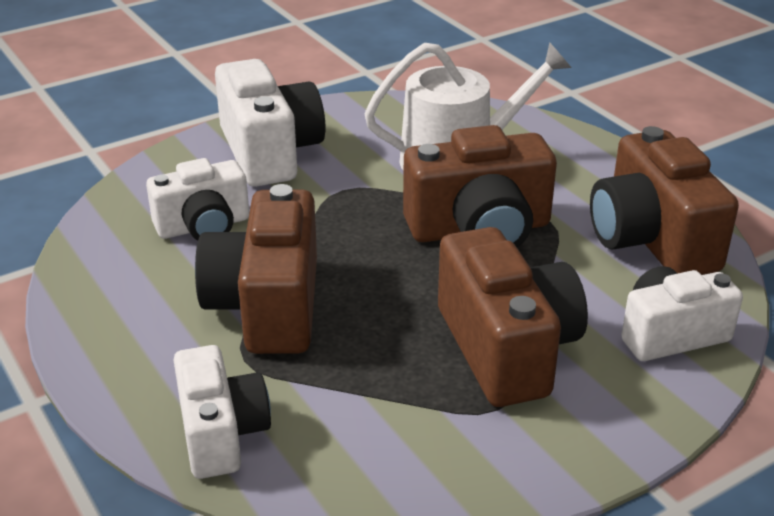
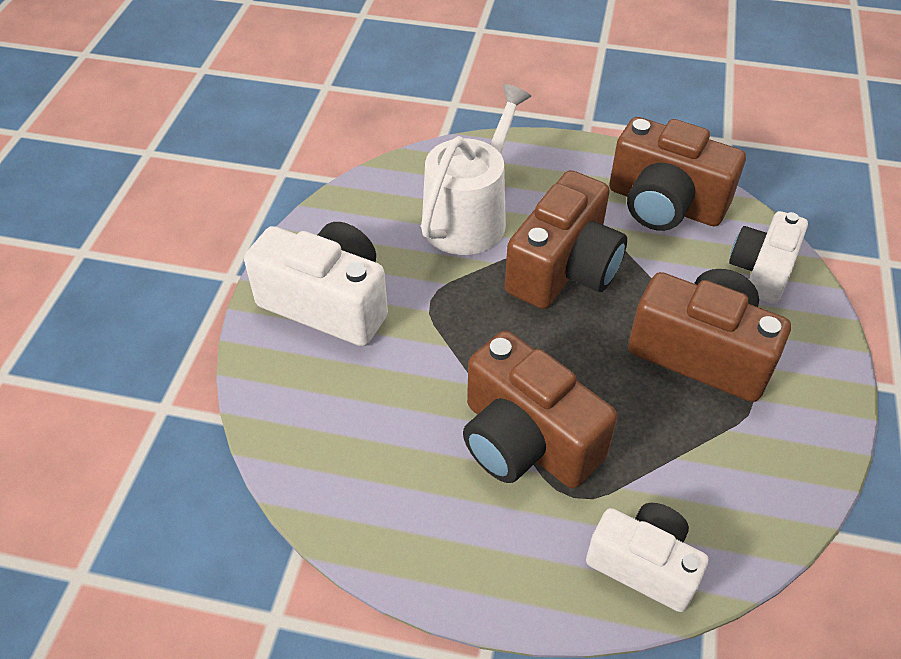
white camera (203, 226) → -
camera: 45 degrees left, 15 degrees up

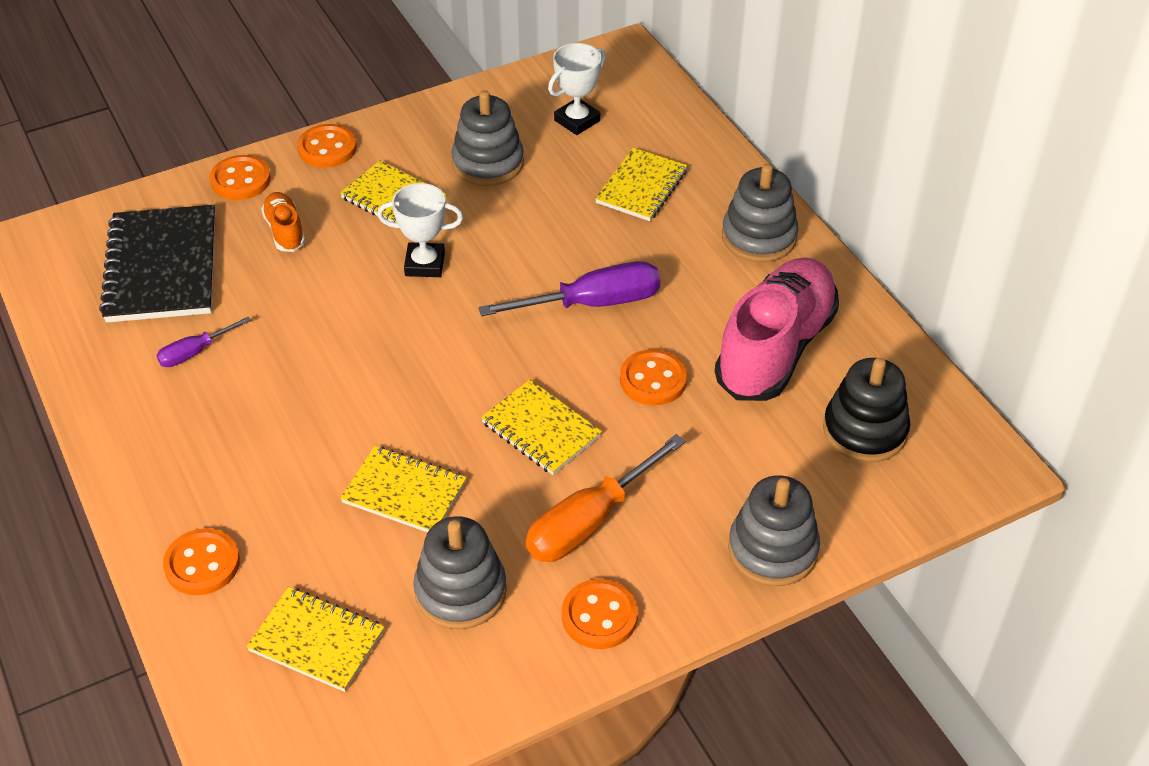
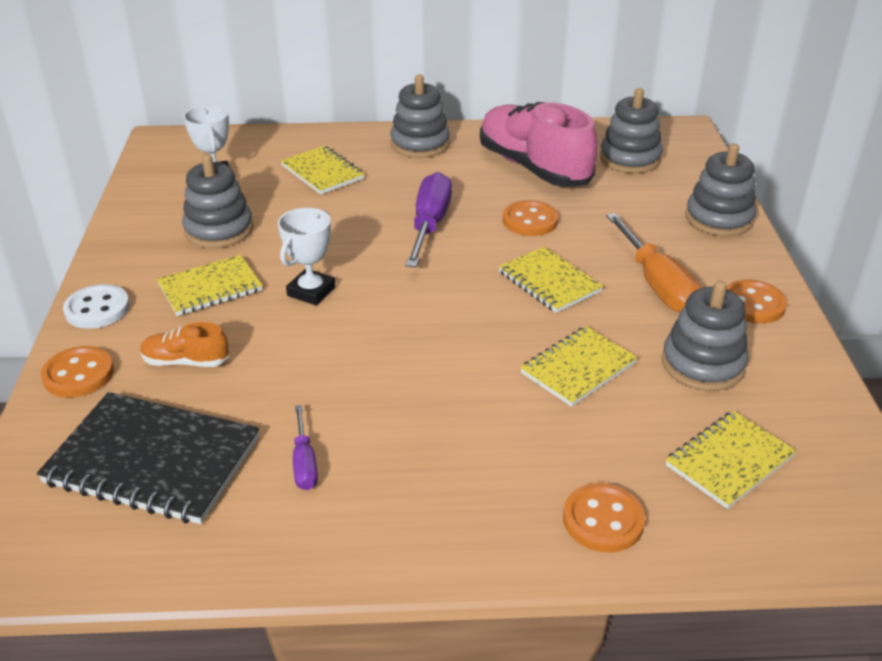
orange button (327, 148) → white button (97, 309)
yellow notebook (541, 430) → yellow notebook (549, 282), 75 degrees clockwise
black stacking toy (865, 430) → grey stacking toy (630, 159)
camera: 65 degrees left, 10 degrees down

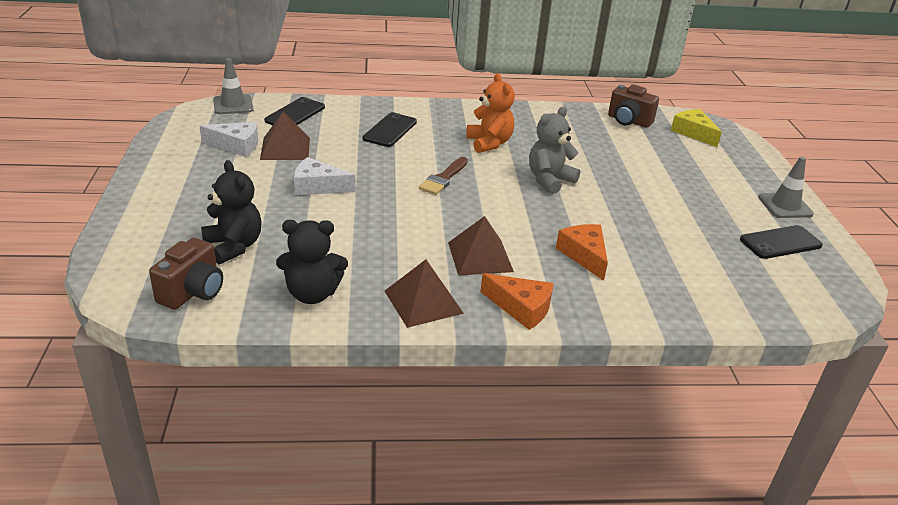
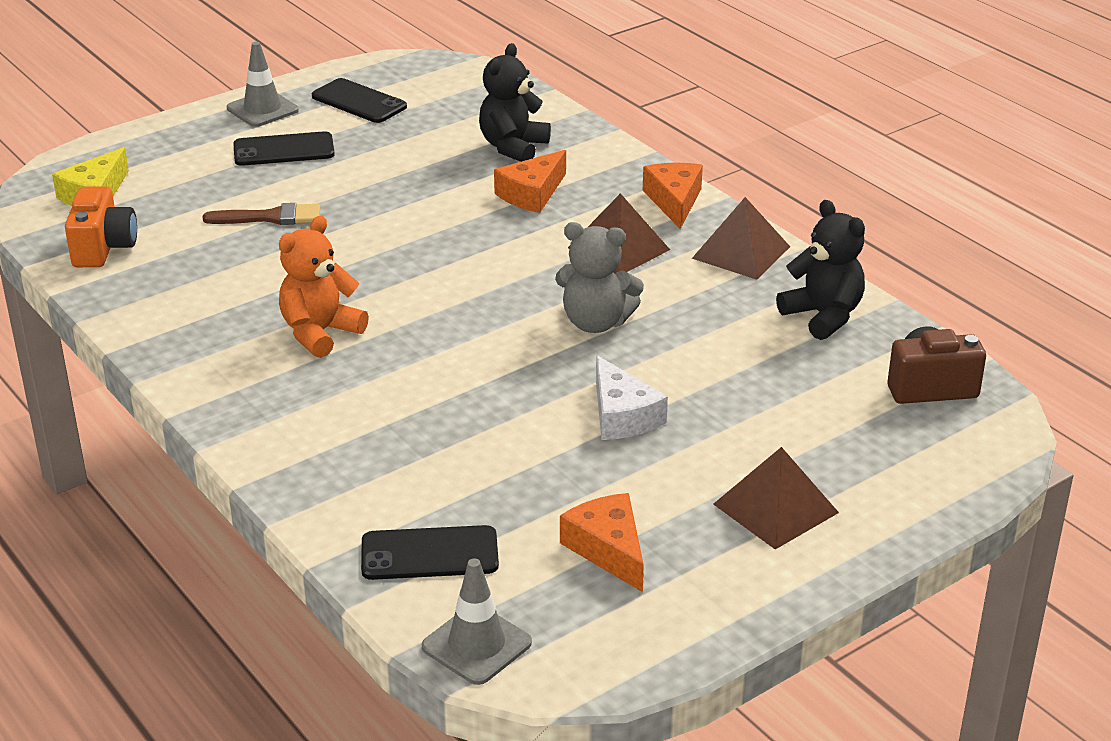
white cheese (236, 146) → orange cheese (608, 549)
black teddy bear (234, 246) → black teddy bear (513, 147), relocated
brown pyramid (285, 148) → brown pyramid (775, 508), relocated
black phone (390, 130) → black phone (284, 150), relocated
brown brush (443, 178) → brown brush (270, 217), relocated
grey teddy bear (549, 180) → grey teddy bear (596, 322), relocated
brown camera (628, 121) → orange camera (103, 248)
camera: 120 degrees left, 0 degrees up

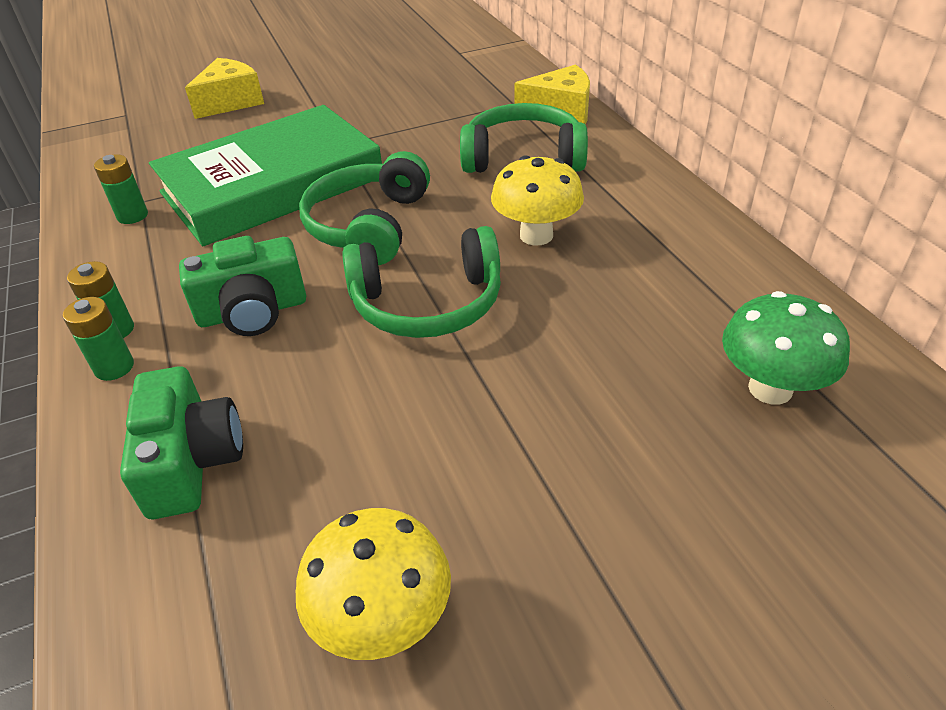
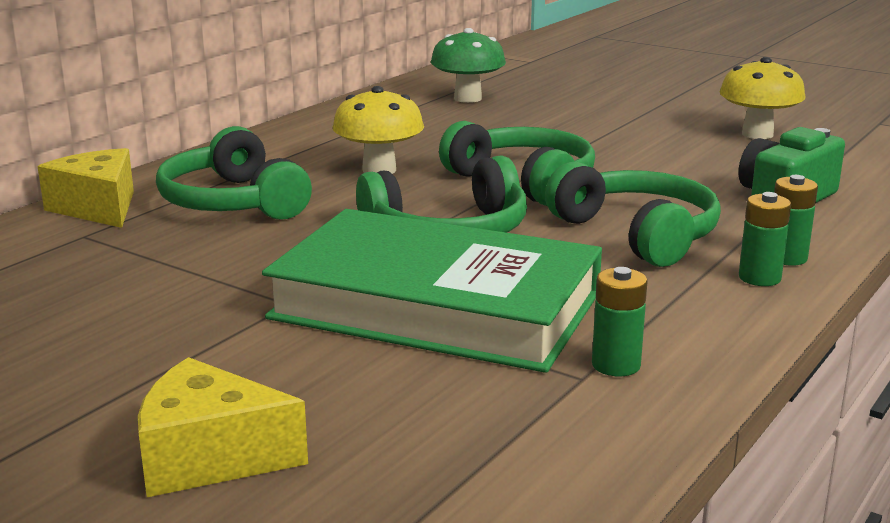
green camera (253, 311) → green headphones (638, 234)
camera: 125 degrees left, 20 degrees down

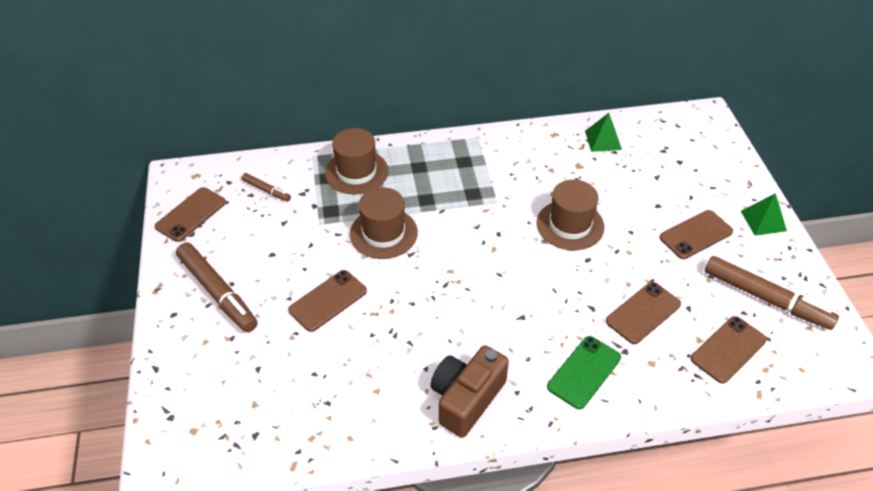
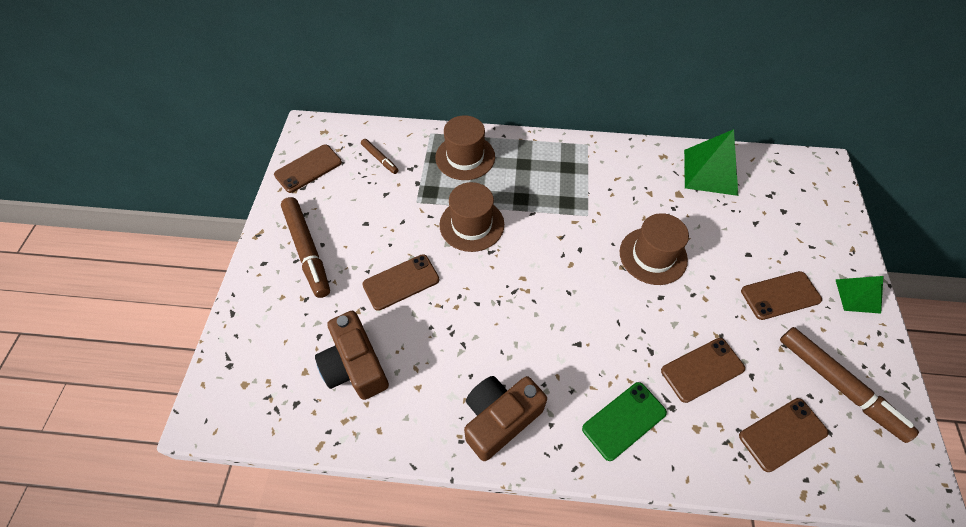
green pyramid (603, 140) → green pyramid (710, 172), x1.67
- → brown camera (355, 365)
camera: 15 degrees right, 10 degrees up

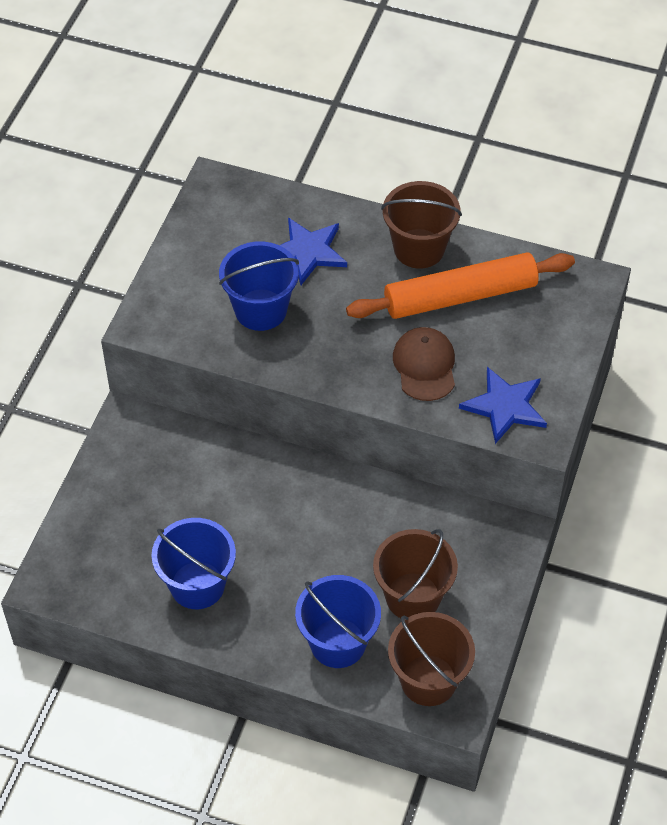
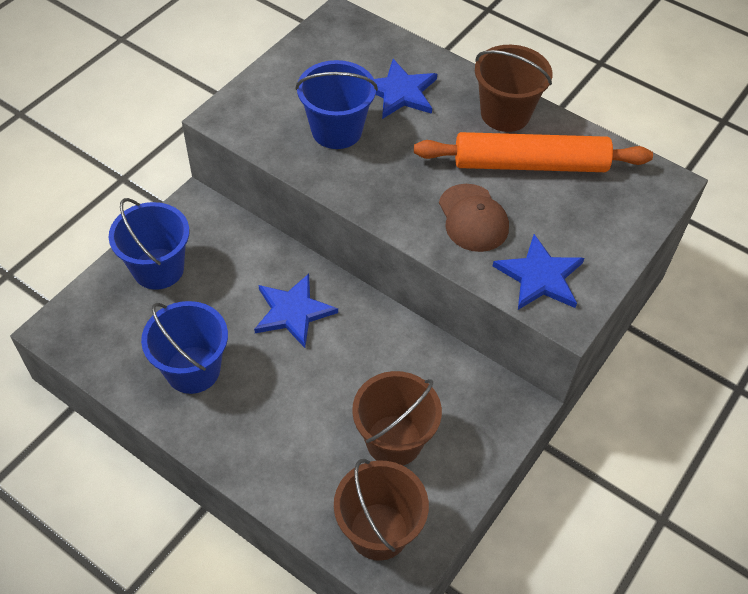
blue bucket (338, 643) → blue bucket (158, 269), relocated
brown cap (425, 366) → brown cap (473, 218), 150 degrees clockwise
- → blue star (293, 312)
camera: 15 degrees right, 0 degrees up

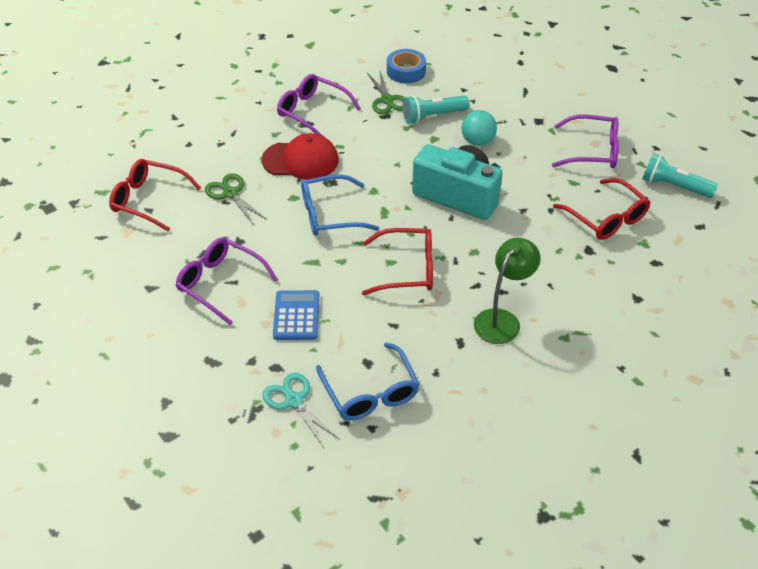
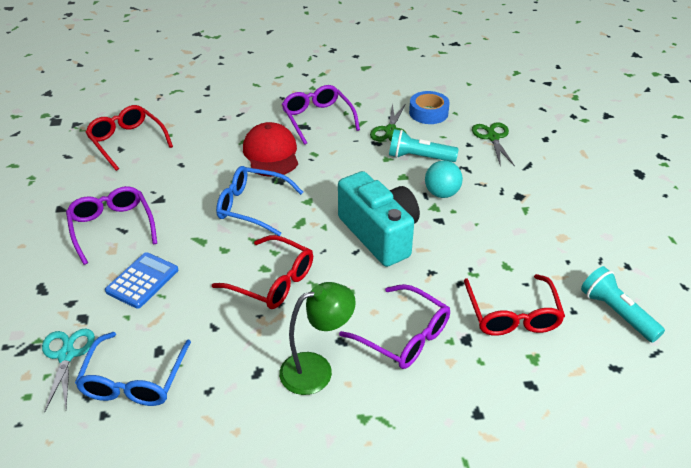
green scissors (230, 193) → green scissors (492, 137), relocated
red cap (300, 160) → red cap (271, 153), 135 degrees counterclockwise
purple glasses (592, 151) → purple glasses (404, 336), relocated
camera: 30 degrees right, 5 degrees down

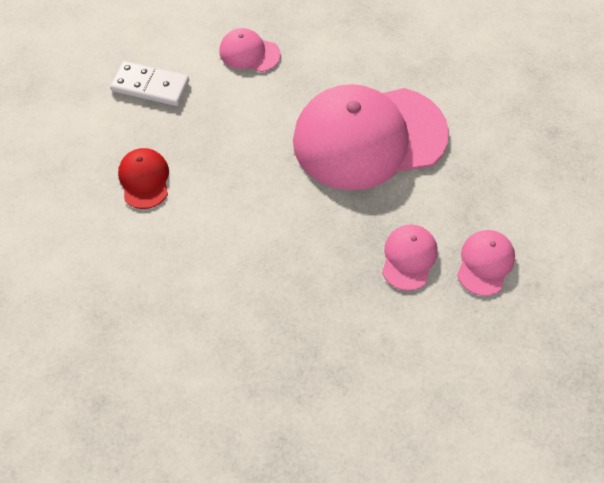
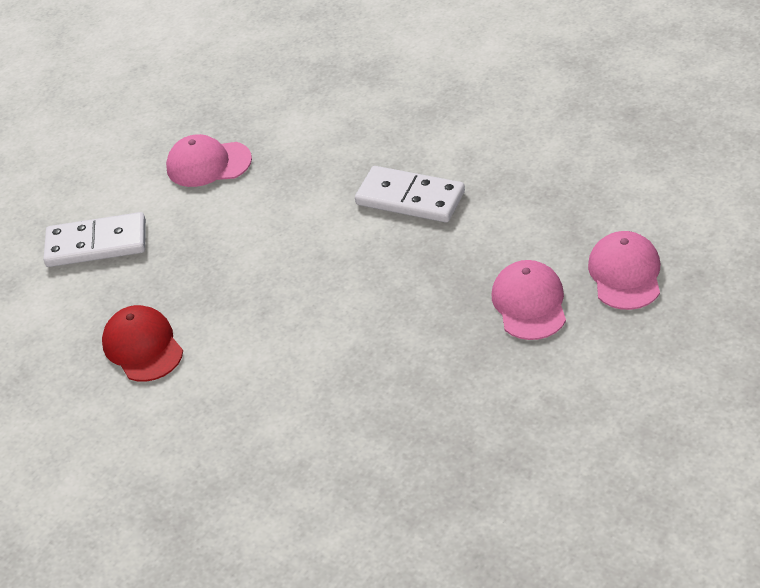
pink cap (369, 138) → white domino (410, 198)
camera: 15 degrees left, 15 degrees down

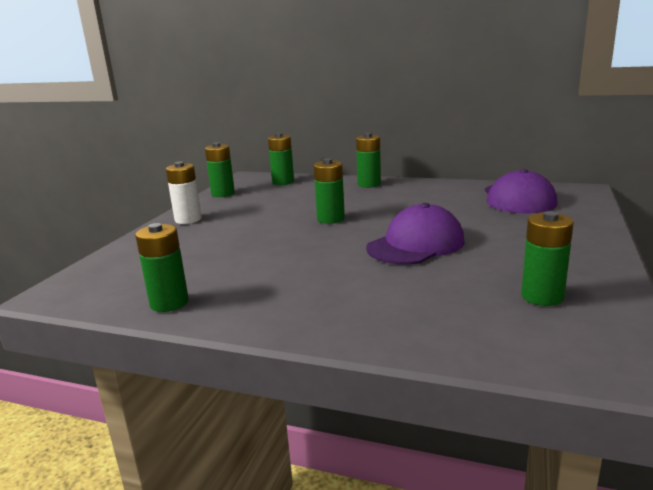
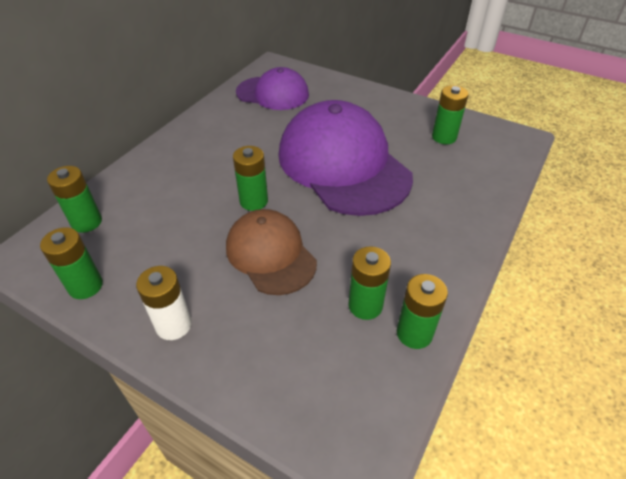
green battery (369, 184) → green battery (365, 305), relocated
purple cap (416, 244) → purple cap (343, 165), x1.73
- → brown cap (270, 254)
camera: 80 degrees left, 25 degrees up

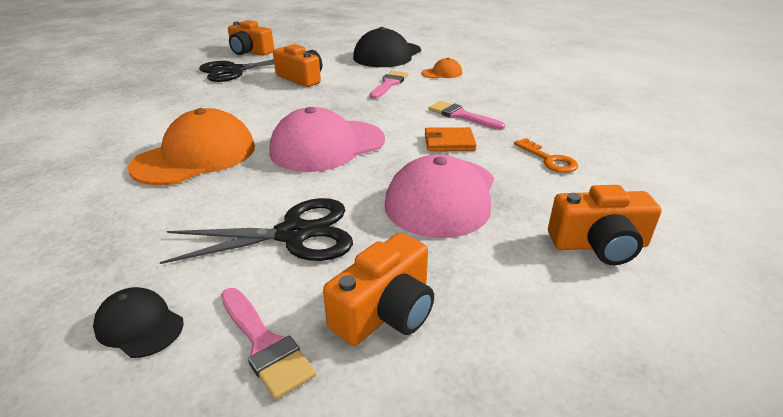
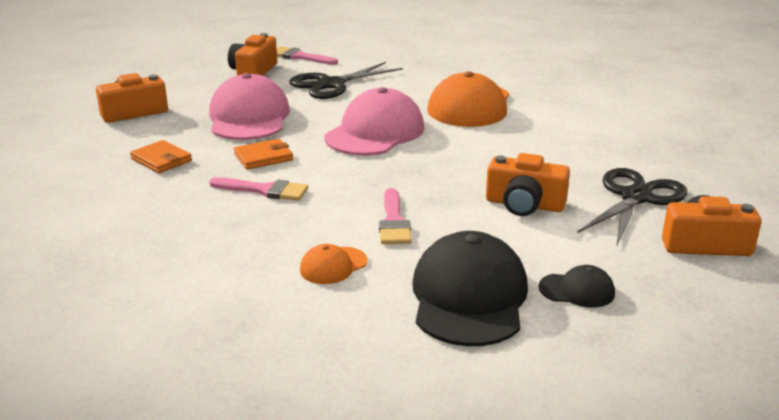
black cap (139, 325) → black cap (577, 290), relocated
orange key (549, 159) → orange wallet (161, 160)
camera: 155 degrees right, 5 degrees down

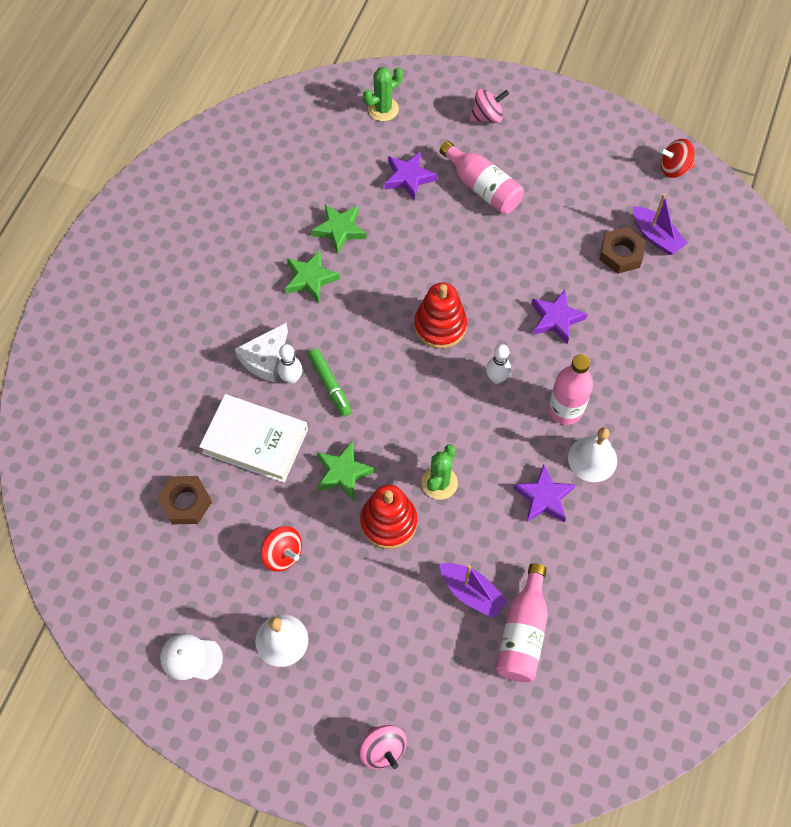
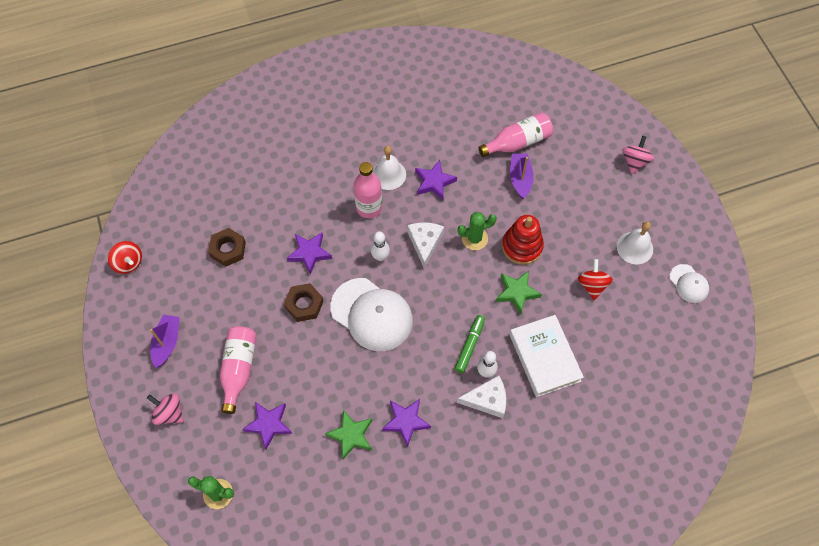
brown nut (186, 502) → brown nut (304, 304), relocated
green star (310, 279) → purple star (406, 422)
red stacking toy (440, 326) → white cap (372, 314)
purple boat (656, 236) → purple boat (167, 343), relocated
- → white cheese (425, 243)
camera: 130 degrees left, 0 degrees up

